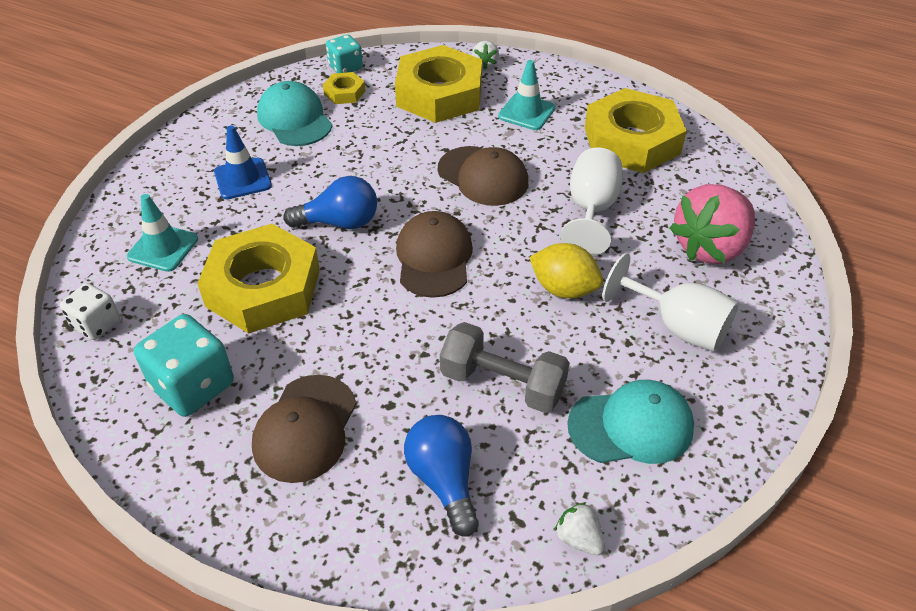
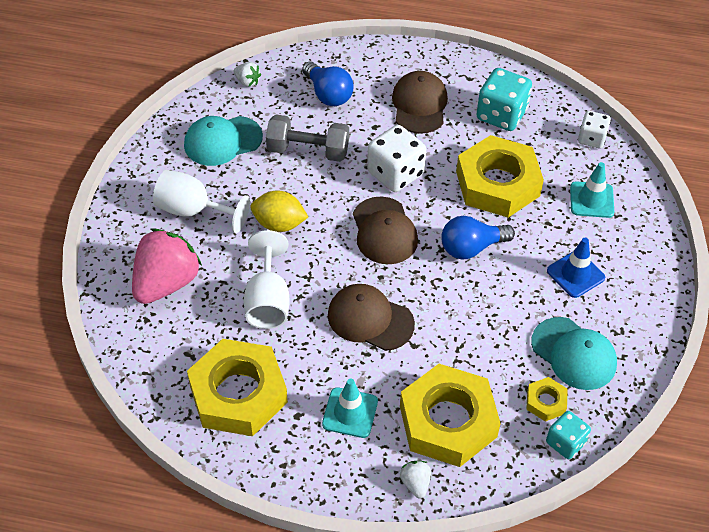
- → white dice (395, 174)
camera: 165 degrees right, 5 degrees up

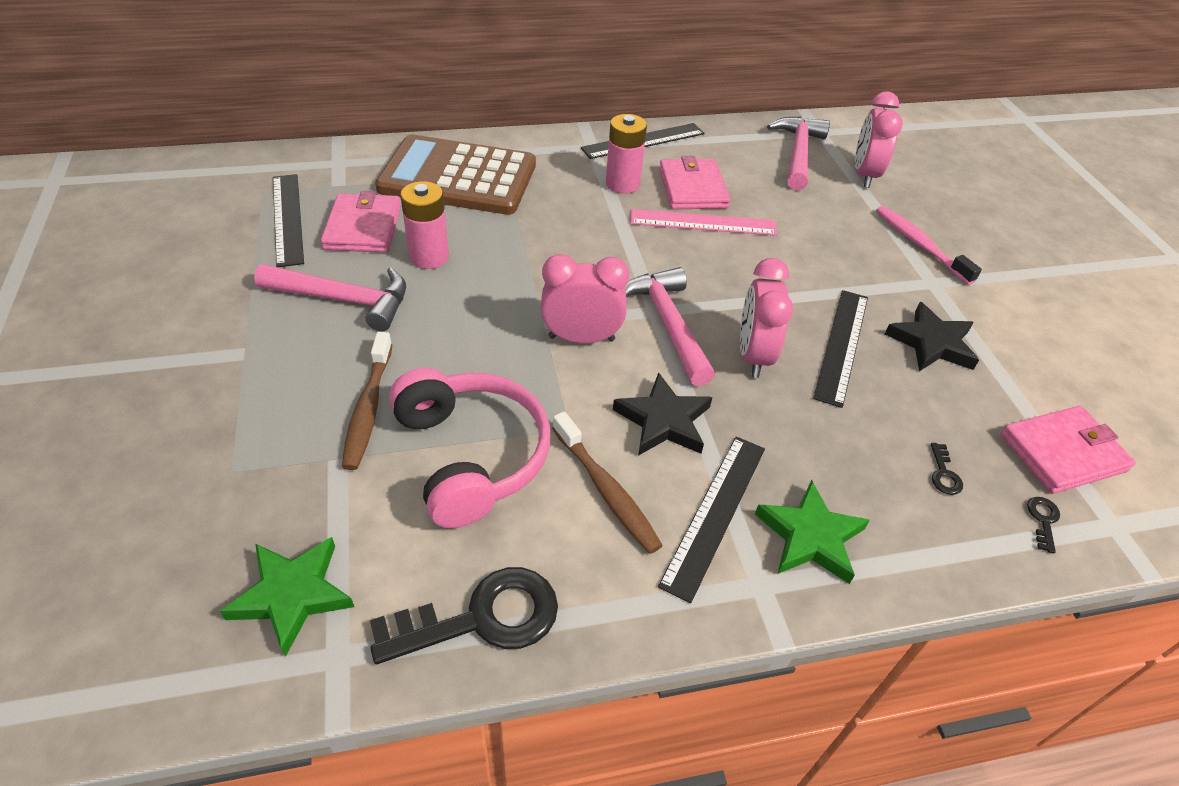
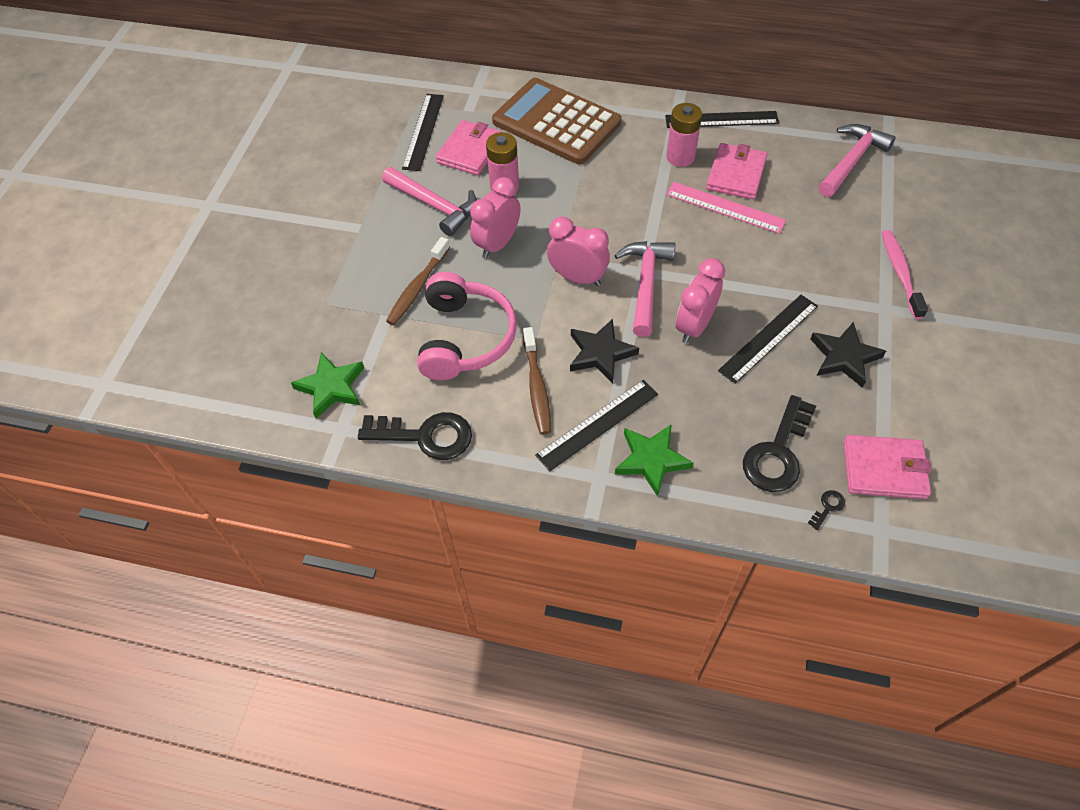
pink clock (864, 175) → pink clock (497, 244), relocated
black key (944, 474) → black key (777, 453), x2.45
camera: 30 degrees right, 10 degrees up

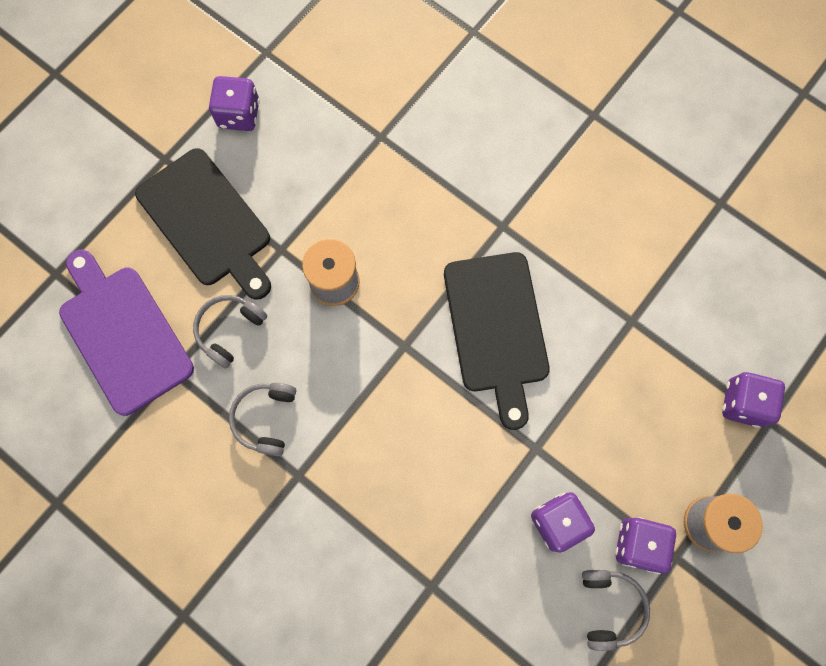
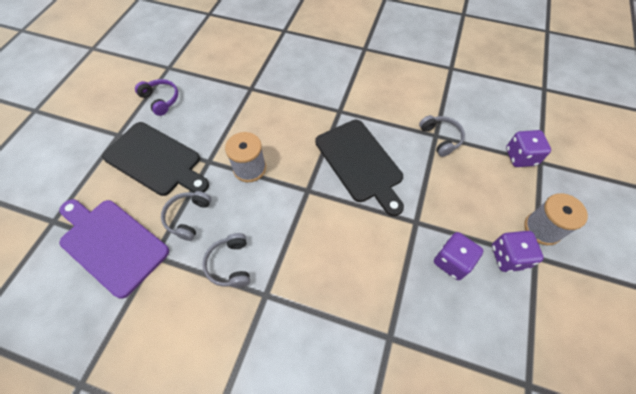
purple dice (239, 114) → purple headphones (161, 100)
grey headphones (609, 607) → grey headphones (441, 138), relocated
camera: 20 degrees left, 15 degrees down

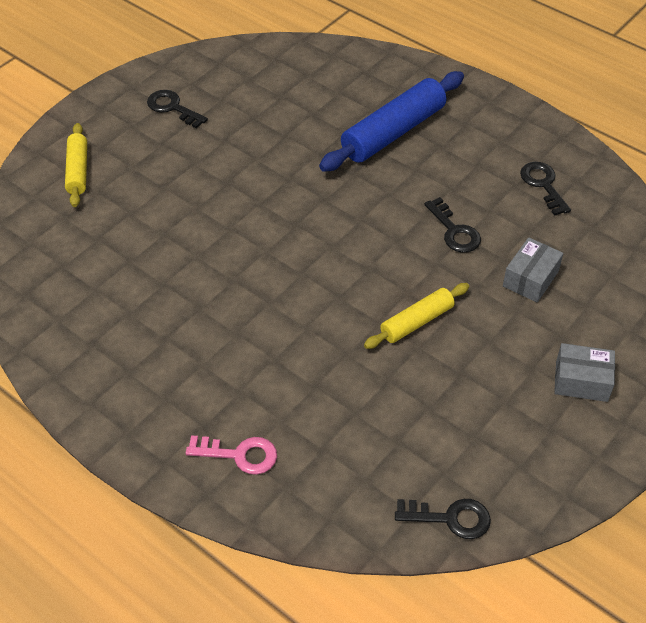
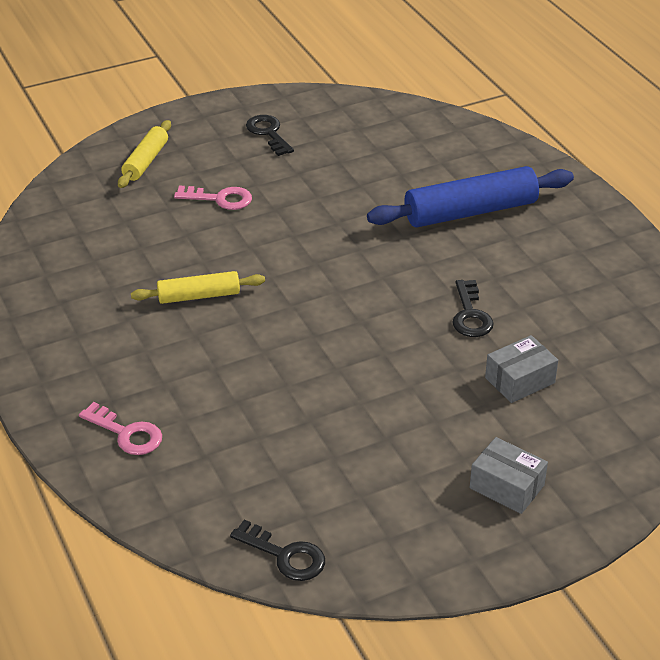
yellow rolling pin (416, 322) → yellow rolling pin (199, 296), relocated
black key (543, 185) → -
- → pink key (220, 199)
camera: 25 degrees right, 10 degrees down

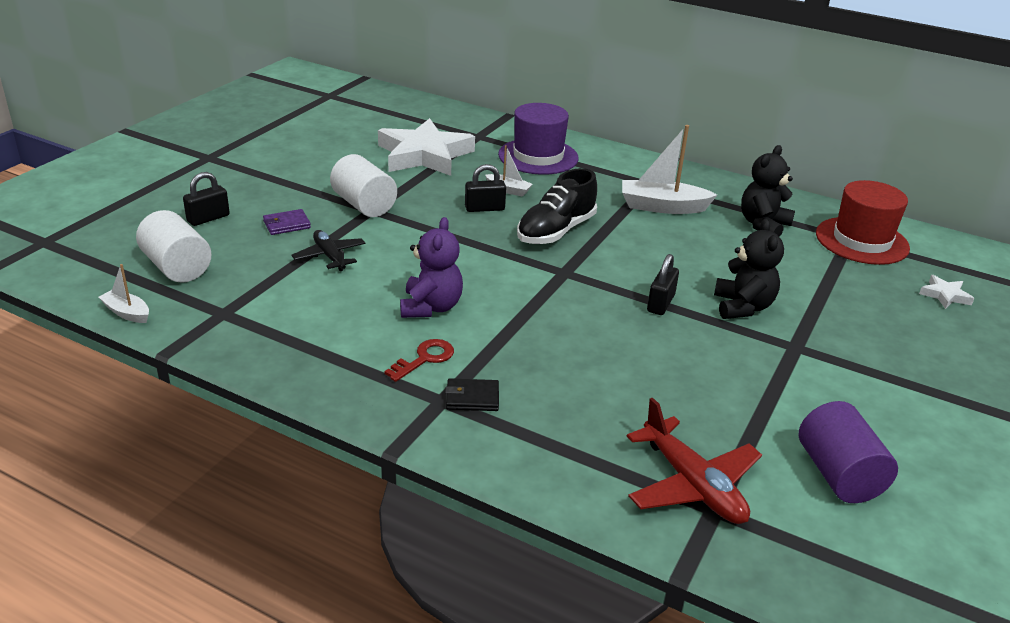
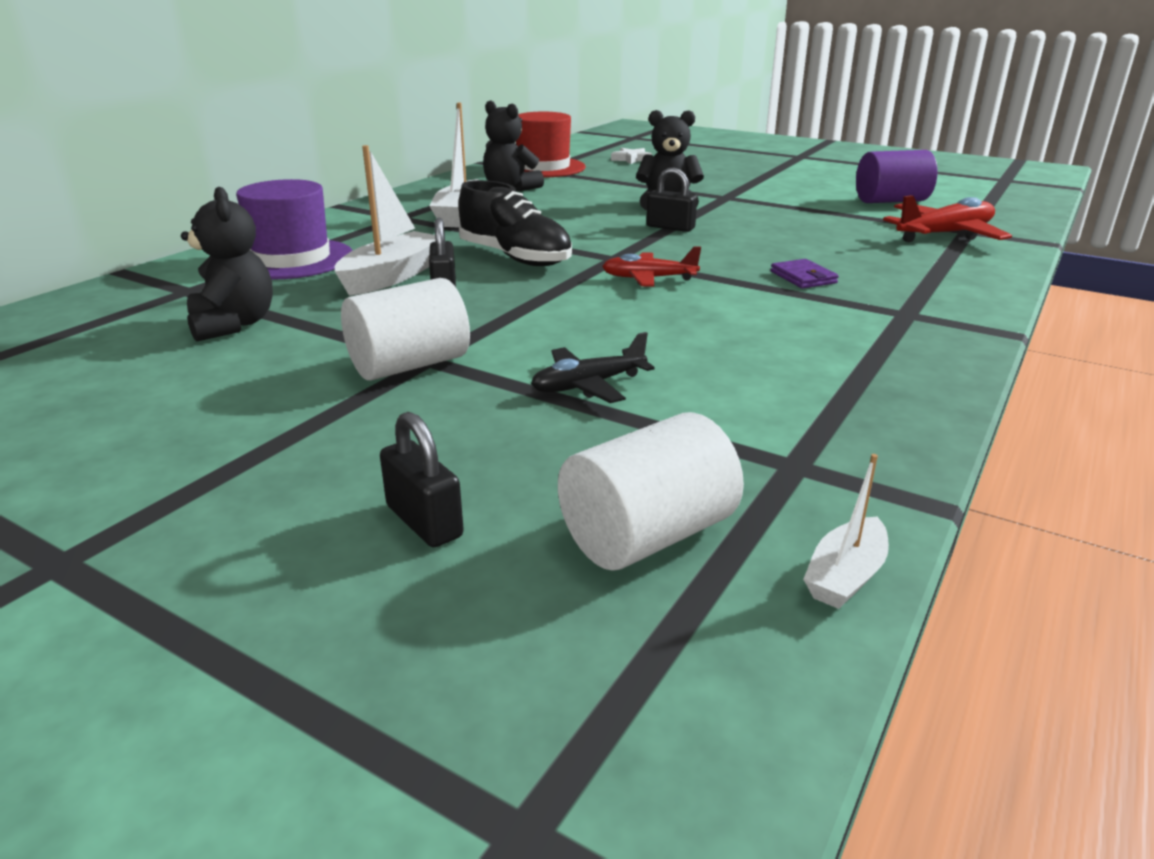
purple wallet (286, 224) → purple wallet (803, 277), relocated
white star (424, 155) → black teddy bear (233, 325)
red key (424, 359) → -
purple teddy bear (431, 307) → -
black wallet (472, 397) → -
white boat (508, 190) → white boat (392, 276), x1.85
- → red plane (649, 279)
camera: 85 degrees left, 5 degrees down

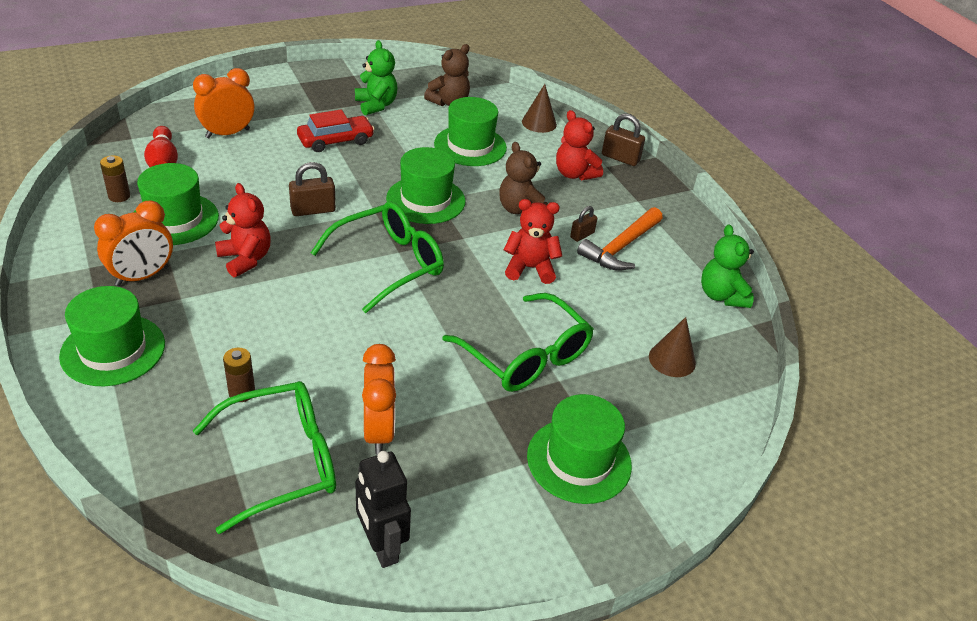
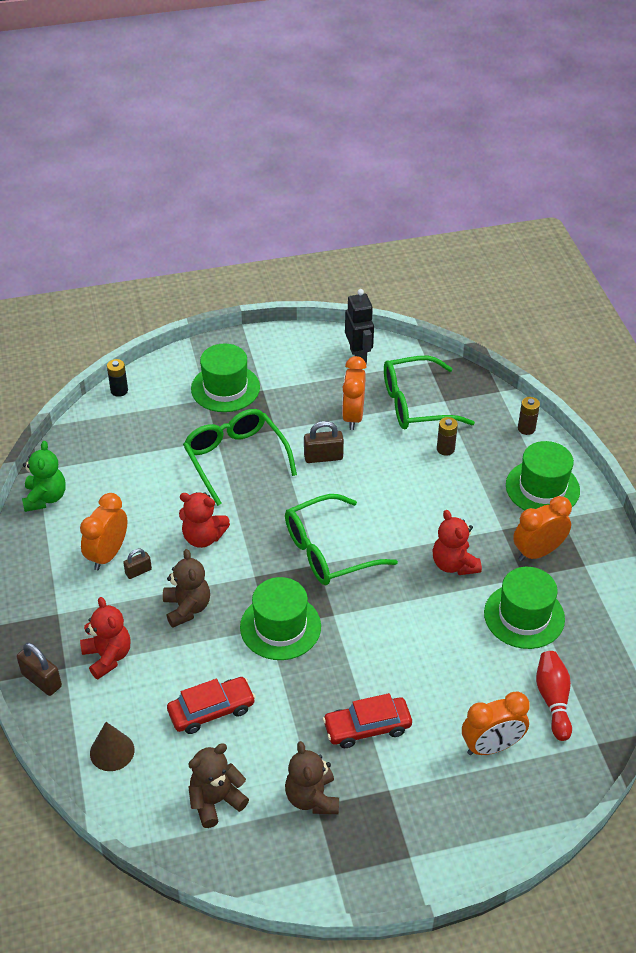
brown battery (119, 196) → brown battery (526, 428), relocated
brown padlock (313, 210) → brown padlock (323, 457), relocated
green teddy bear (376, 105) → brown teddy bear (312, 798)
green hat (470, 146) → red car (211, 710)
orange hammer (621, 247) → orange clock (108, 554)
brown cone (672, 359) → -
- → black battery (119, 390)
camera: 165 degrees left, 5 degrees up

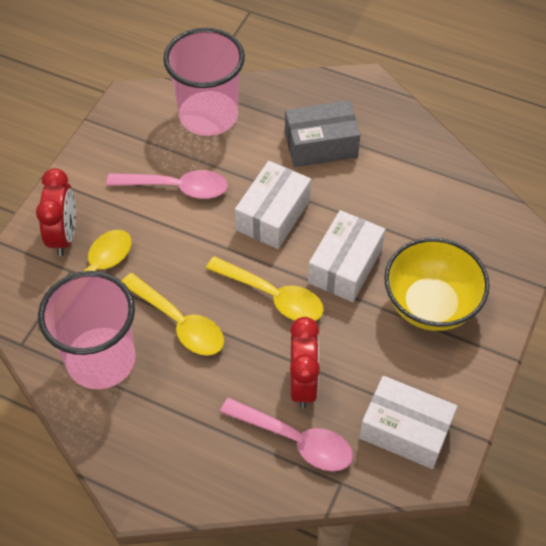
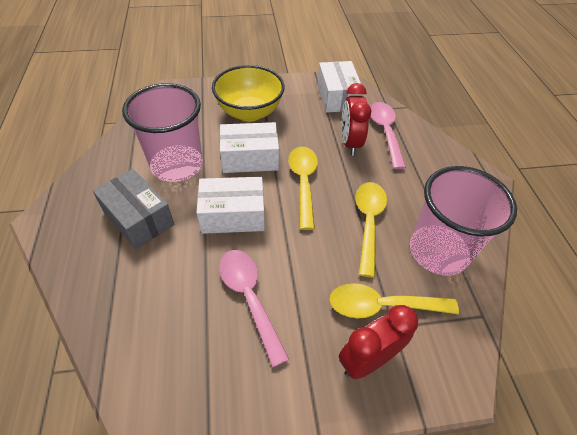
pink cup (208, 116) → pink cup (177, 165), relocated
red clock (303, 383) → red clock (350, 143), 60 degrees counterclockwise
camera: 125 degrees left, 5 degrees down

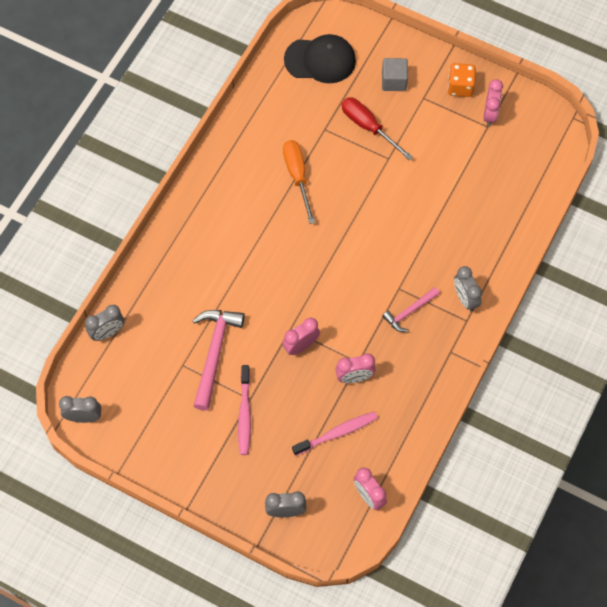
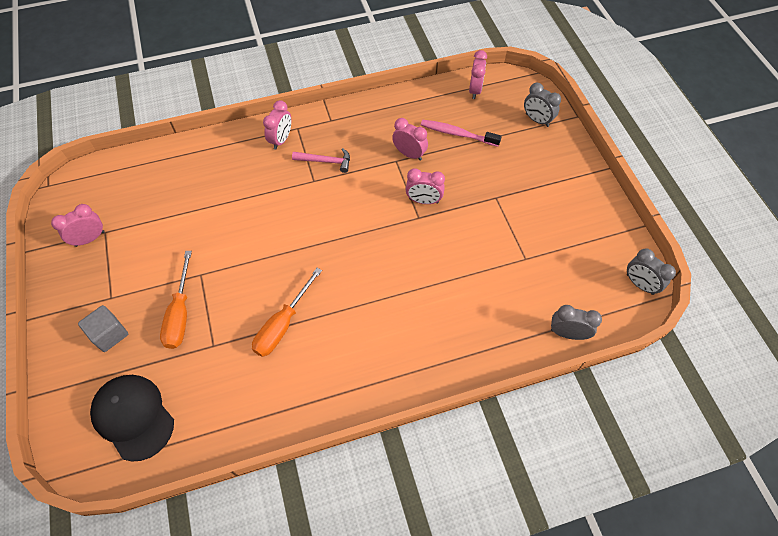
pink hammer (214, 353) → -
pink toothbrush (244, 414) → -
red screwdriver (368, 127) → orange screwdriver (180, 314)
orange dice (460, 87) → -
grey clock (465, 299) → pink clock (281, 140)
camera: 135 degrees left, 5 degrees down

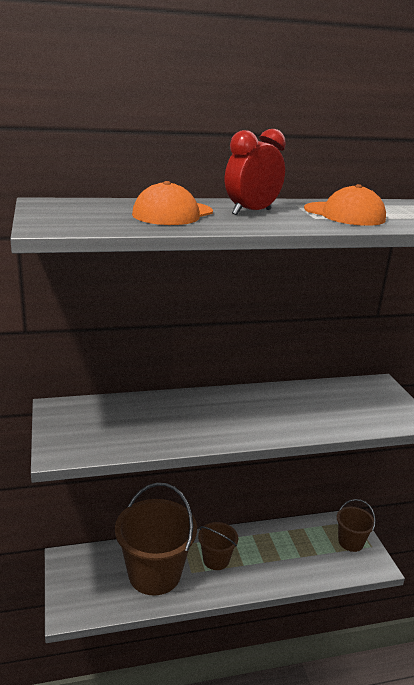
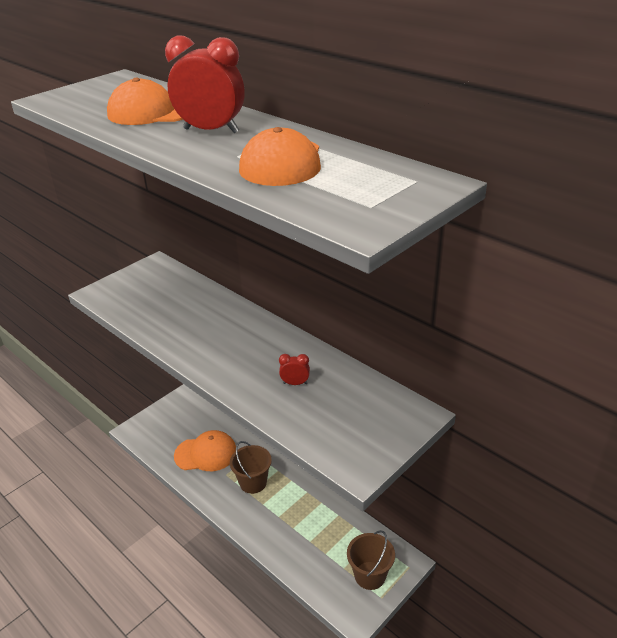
brown bucket (154, 574) → orange cap (206, 453)
- → red clock (295, 383)
camera: 60 degrees right, 10 degrees up

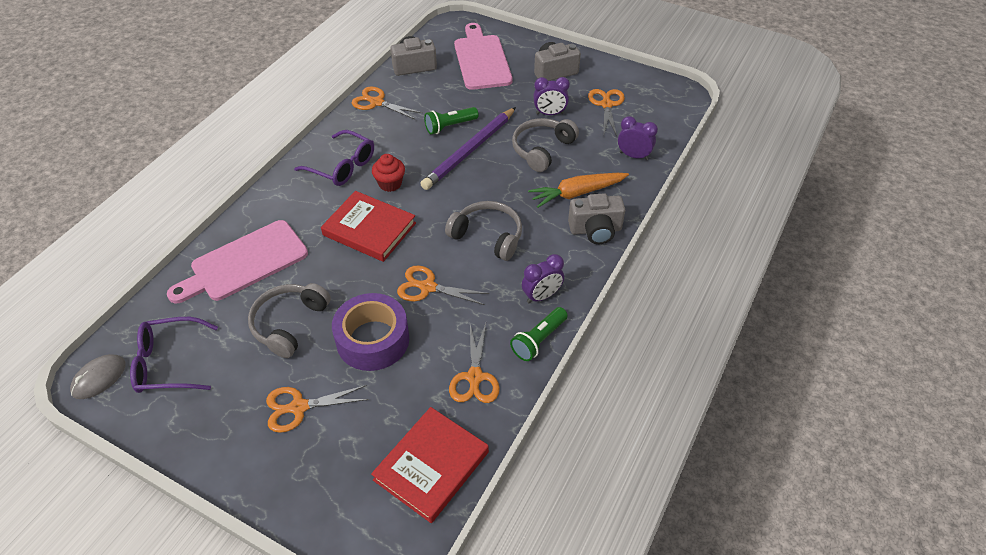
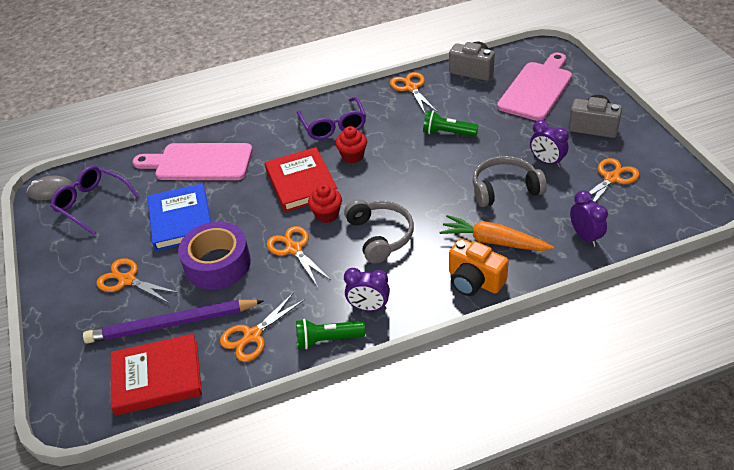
grey headphones (289, 324) → blue book (181, 220)
purple pencil (470, 150) → purple pencil (172, 324), relocated
grey camera (595, 230) → orange camera (474, 281)
- → red cupcake (327, 215)
camera: 45 degrees right, 5 degrees down

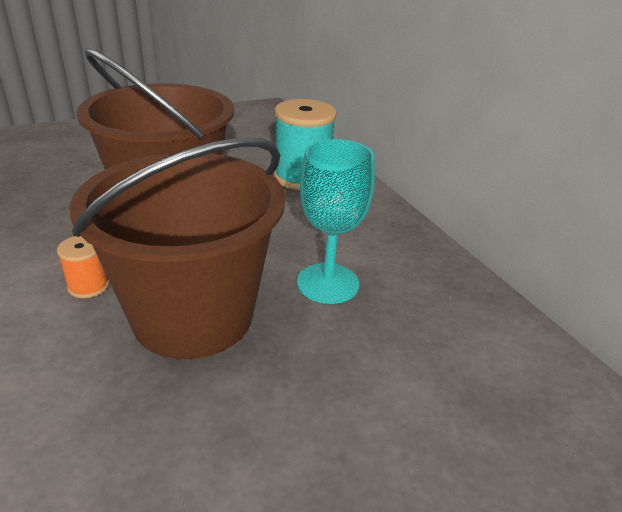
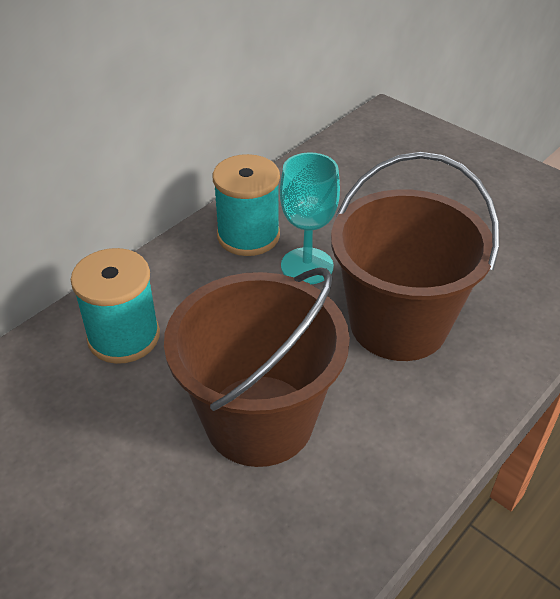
orange spool (89, 286) → -
- → turquoise spool (248, 236)
camera: 110 degrees left, 10 degrees up

